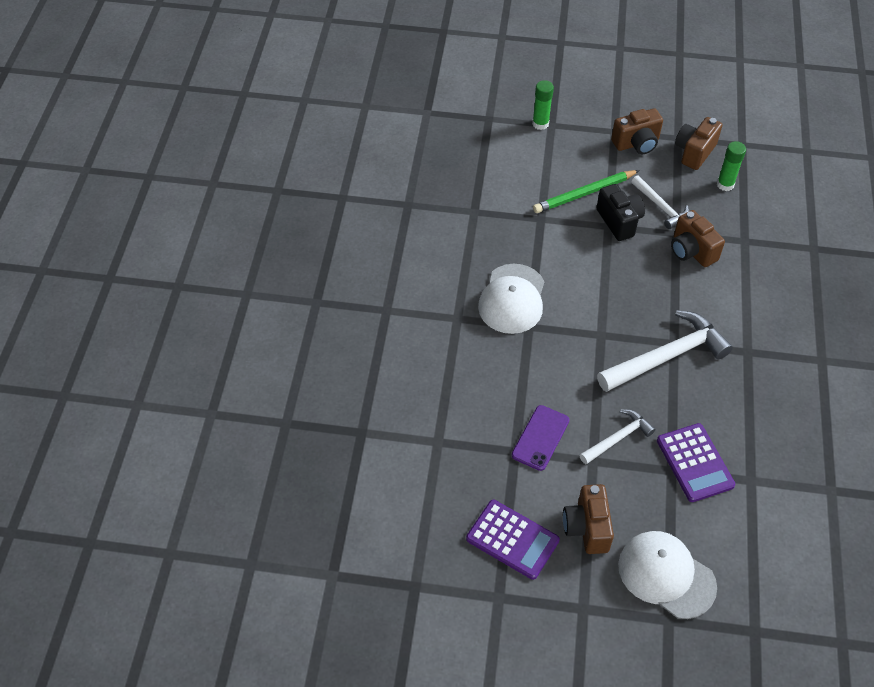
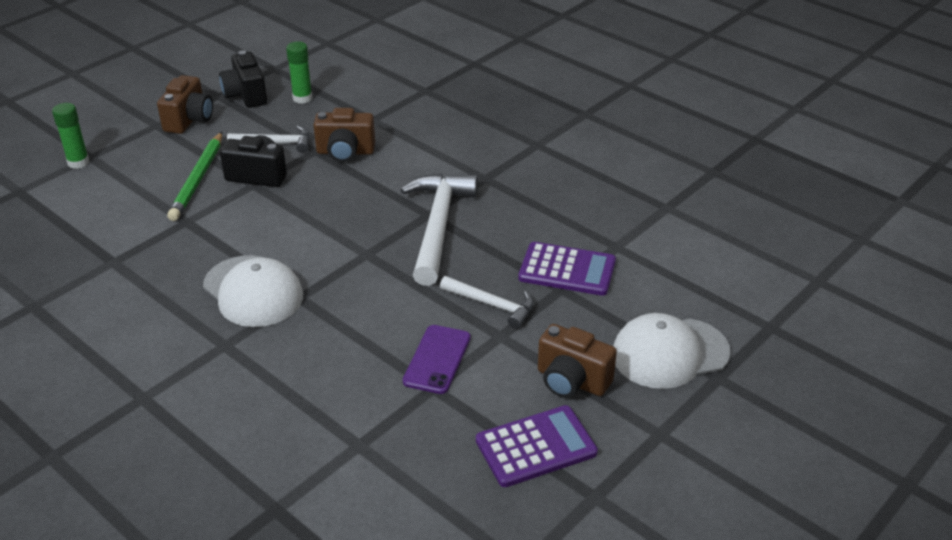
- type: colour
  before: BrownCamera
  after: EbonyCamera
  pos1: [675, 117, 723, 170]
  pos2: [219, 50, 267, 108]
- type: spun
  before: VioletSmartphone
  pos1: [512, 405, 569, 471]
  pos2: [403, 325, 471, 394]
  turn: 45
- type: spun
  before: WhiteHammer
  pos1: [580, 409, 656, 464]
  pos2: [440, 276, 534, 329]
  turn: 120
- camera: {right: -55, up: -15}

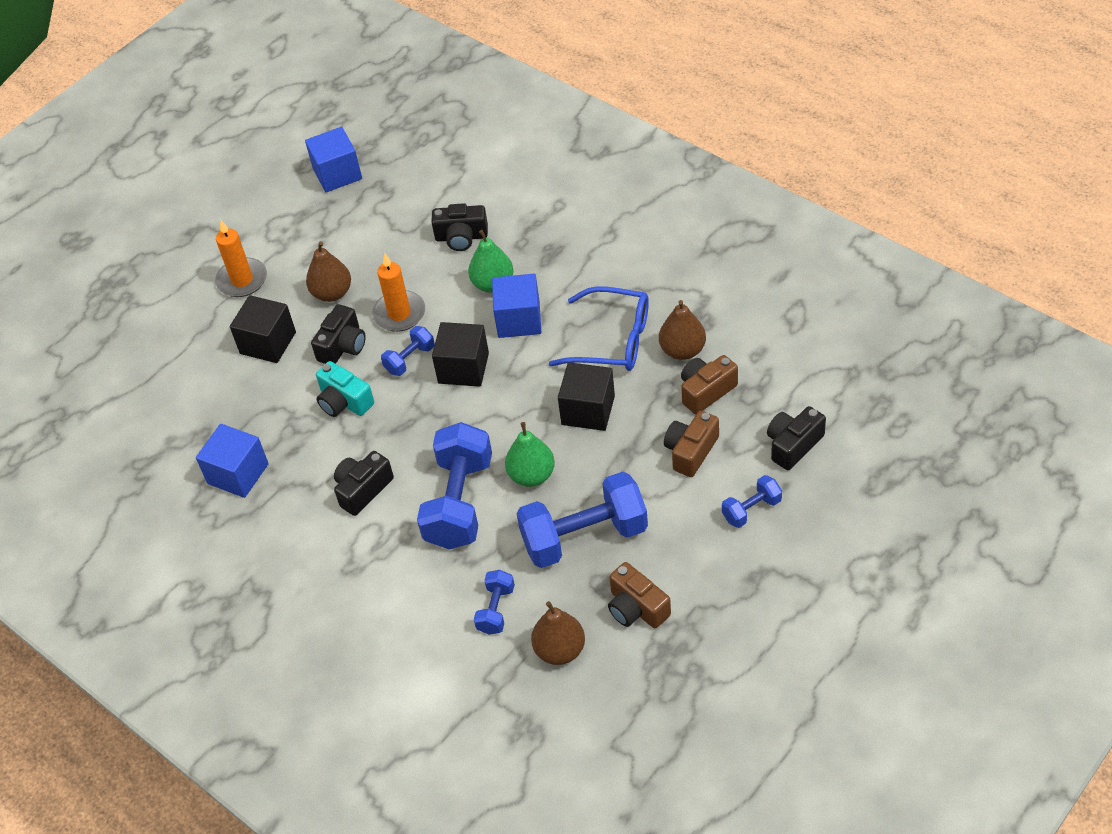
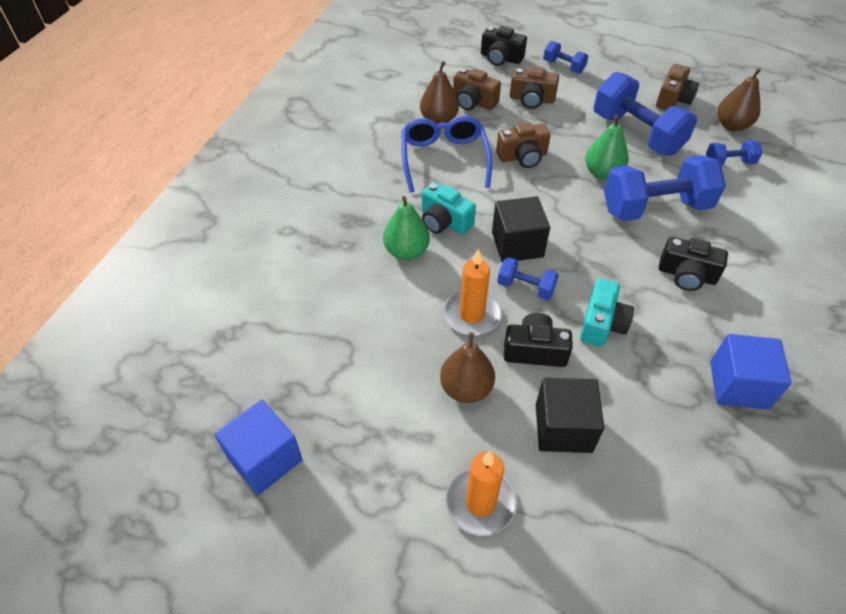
- type: missing
  before: EbonyCamera
  pos1: [431, 203, 488, 251]
- type: exchanged
  before: BlueSolidCube
  after: TealCamera
  pos1: [492, 274, 541, 338]
  pos2: [422, 182, 476, 235]
- type: exchanged
  before: EbonySolidCube
  after: BrownCamera
  pos1: [558, 362, 615, 431]
  pos2: [496, 122, 551, 168]
- camera: {right: -115, up: 0}

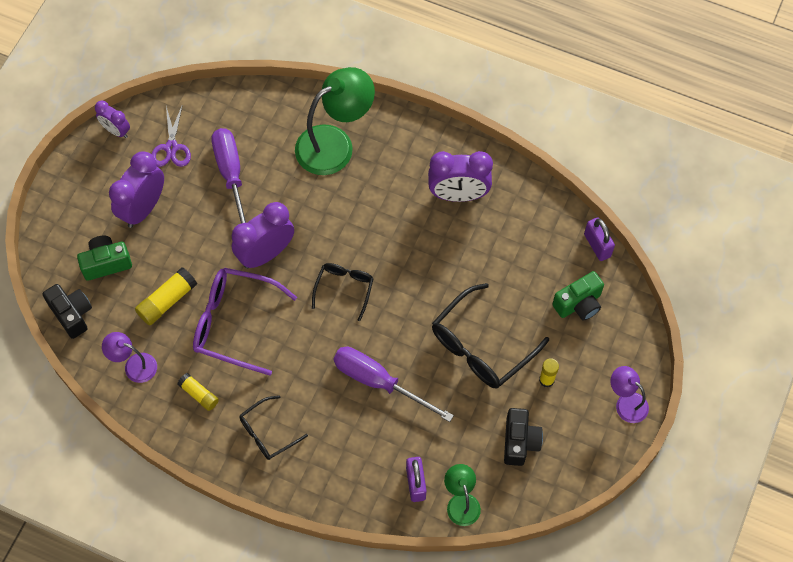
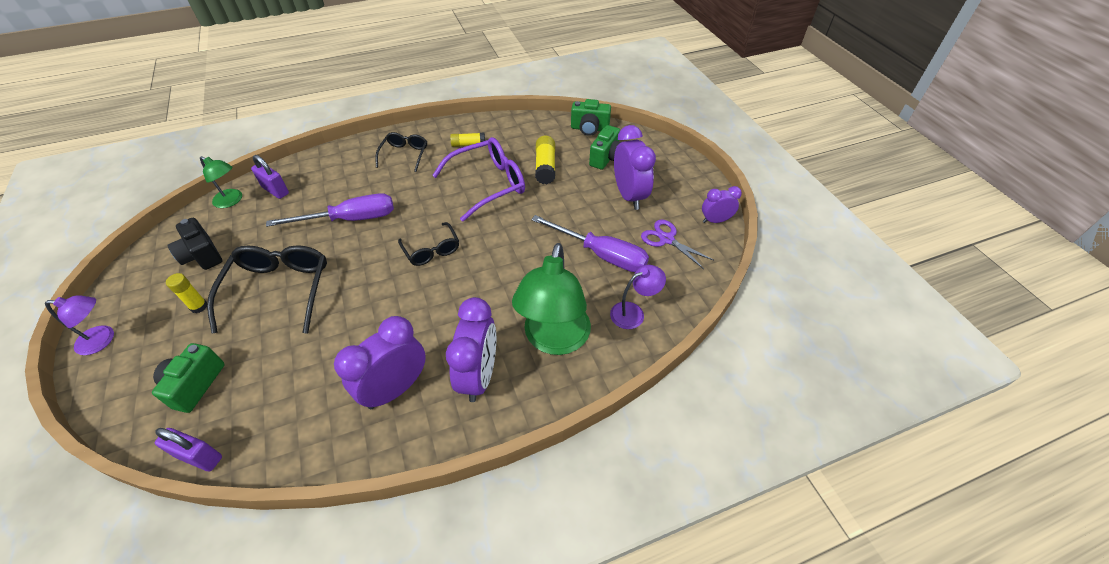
- type: relocated
  before: VioletLamp
  pos1: [102, 332, 157, 383]
  pos2: [610, 265, 666, 329]
- type: relocated
  before: VioletBedsideClock
  pos1: [232, 202, 294, 269]
  pos2: [446, 297, 496, 402]
- type: colour
  before: EbonyCamera
  after: LeafGreenCamera
  pos1: [42, 284, 92, 339]
  pos2: [571, 99, 611, 136]
- camera: {right: 135, up: -15}

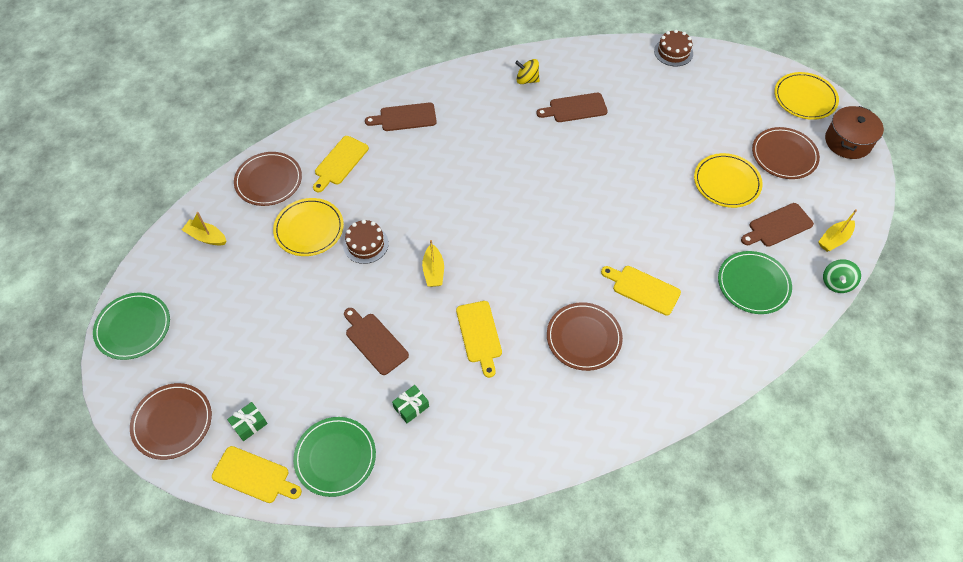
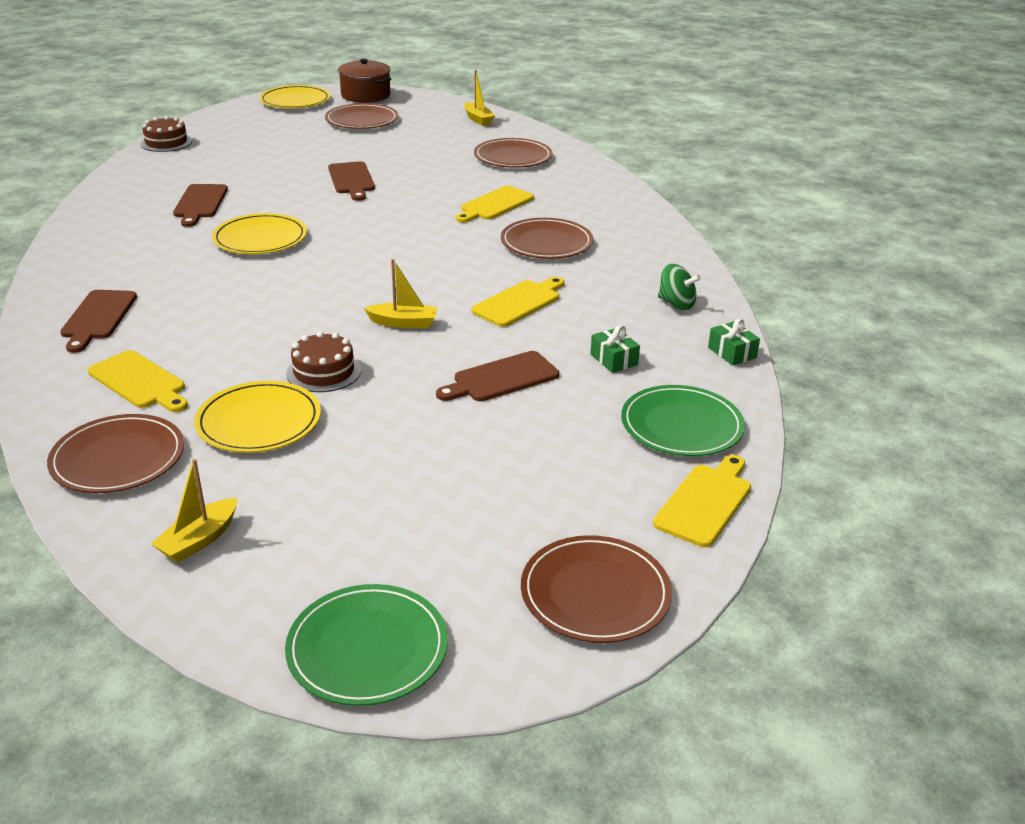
- type: missing
  before: BrightYellowToyTop
  pos1: [515, 59, 540, 84]
- type: relocated
  before: LeafGreenPresent
  pos1: [227, 402, 268, 441]
  pos2: [708, 319, 760, 365]
- type: relocated
  before: BrightYellowDinnerPlate
  pos1: [694, 153, 763, 208]
  pos2: [212, 213, 307, 254]
- type: relocated
  before: BrownCuttingBoard
  pos1: [741, 203, 814, 247]
  pos2: [328, 161, 375, 201]
- type: relocated
  before: LeafGreenToyTop
  pos1: [823, 259, 861, 293]
  pos2: [658, 264, 701, 310]
- type: colour
  before: LeafGreenDinnerPlate
  after: BrownDinnerPlate
  pos1: [718, 251, 792, 314]
  pos2: [474, 138, 553, 168]
- type: spun
  before: BrightYellowCuttingBoard
  pos1: [456, 301, 502, 378]
  pos2: [471, 277, 564, 327]
  turn: -45
- camera: {right: -80, up: -25}

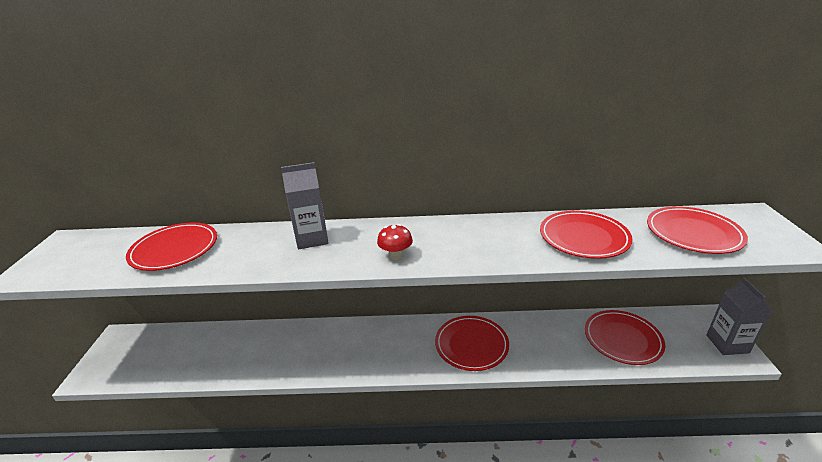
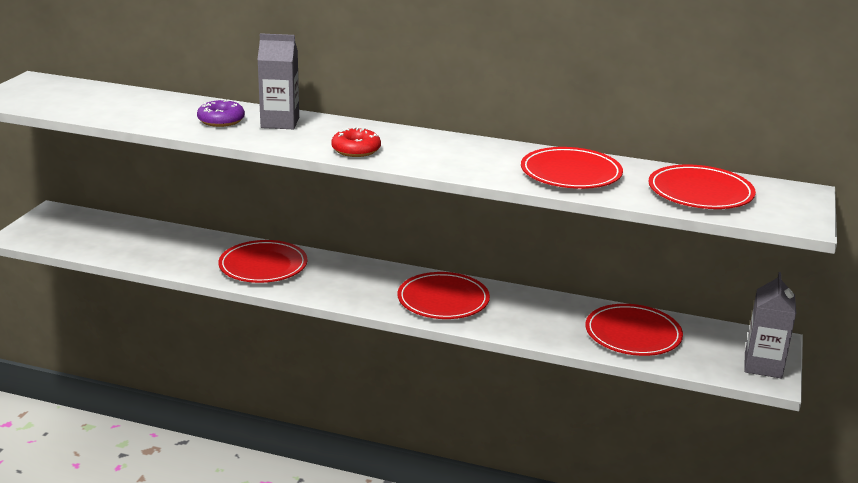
- type: appeared
  after: VioletDoughnut
  pos2: [197, 99, 245, 127]
- type: relocated
  before: RedDinnerPlate
  pos1: [126, 222, 217, 271]
  pos2: [218, 240, 308, 283]
- type: exchanged
  before: RedFungus
  after: RedDoughnut
  pos1: [377, 224, 413, 260]
  pos2: [331, 127, 381, 157]
- camera: {right: 15, up: -5}

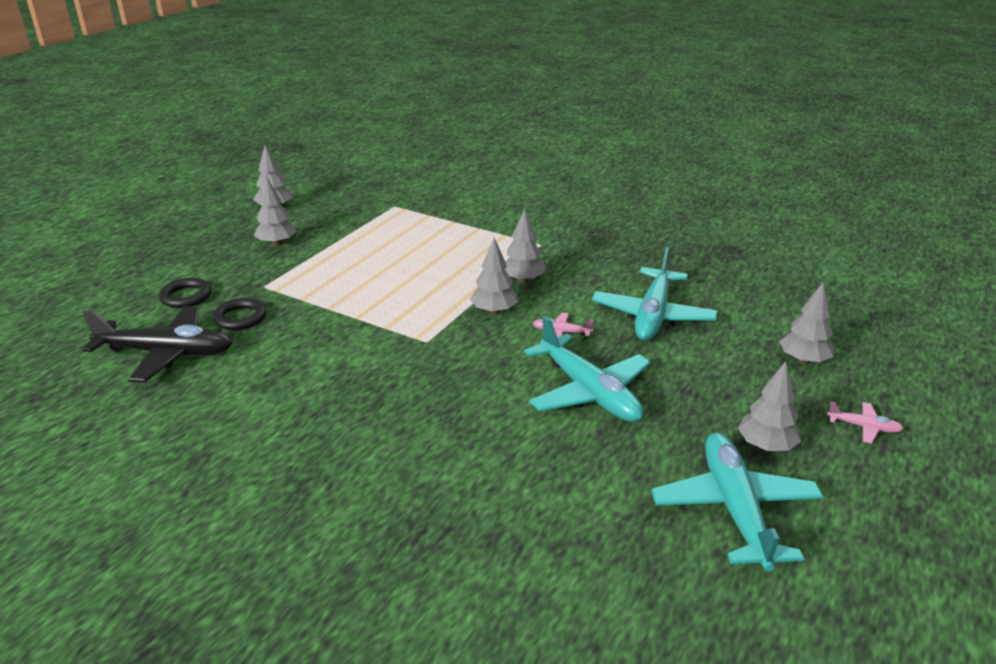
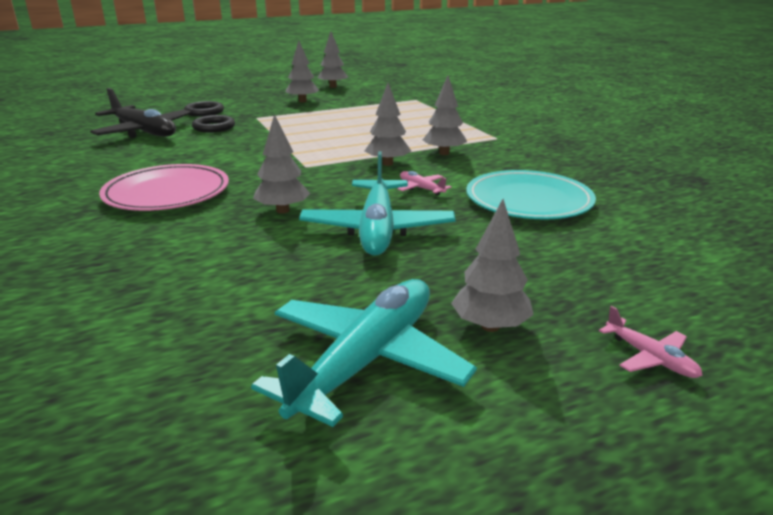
- type: appeared
  after: RosePinkDinnerPlate
  pos2: [99, 164, 229, 211]
- type: relocated
  before: AshGreyTree
  pos1: [780, 283, 834, 364]
  pos2: [253, 114, 311, 214]
- type: exchanged
  before: TealPlane
  after: TealDinnerPlate
  pos1: [592, 247, 718, 341]
  pos2: [466, 170, 596, 219]
- camera: {right: 35, up: -5}

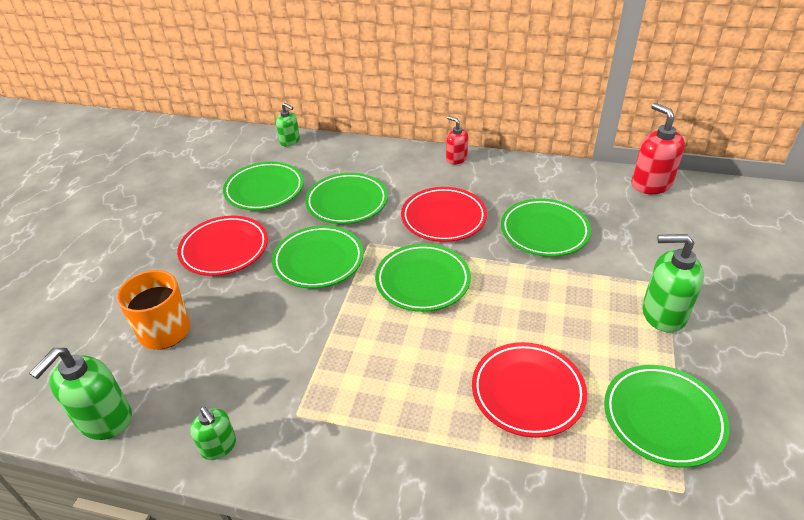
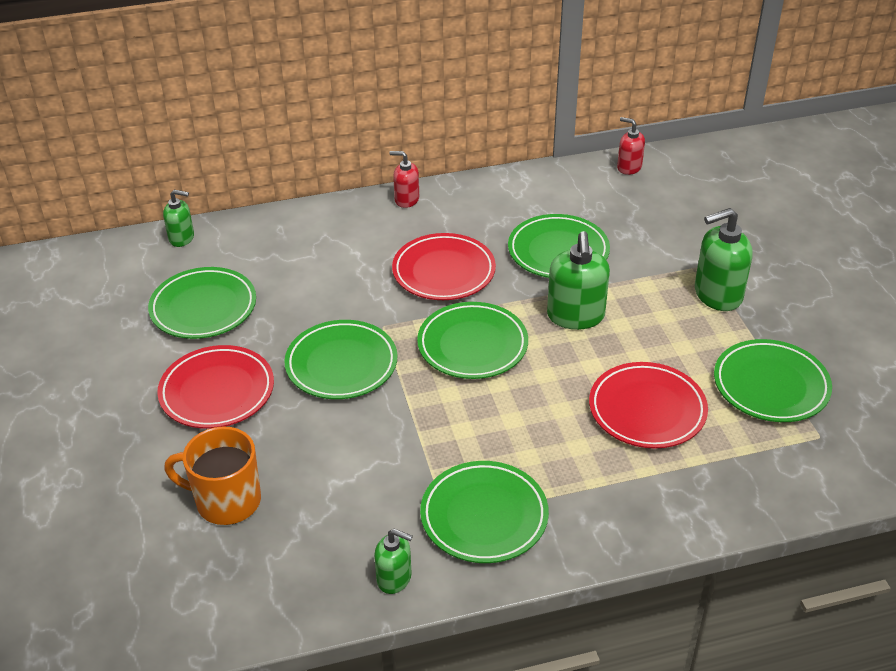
- type: relocated
  before: LeafGreenPumpBottle
  pos1: [29, 348, 132, 440]
  pos2: [547, 231, 610, 330]
- type: relocated
  before: LeafGreenDinnerPlate
  pos1: [305, 173, 388, 224]
  pos2: [420, 461, 549, 563]
- type: size
  before: RedPumpBottle
  pos1: [631, 103, 685, 194]
  pos2: [617, 117, 645, 175]
  scale: 0.59
- camera: {right: -30, up: 0}

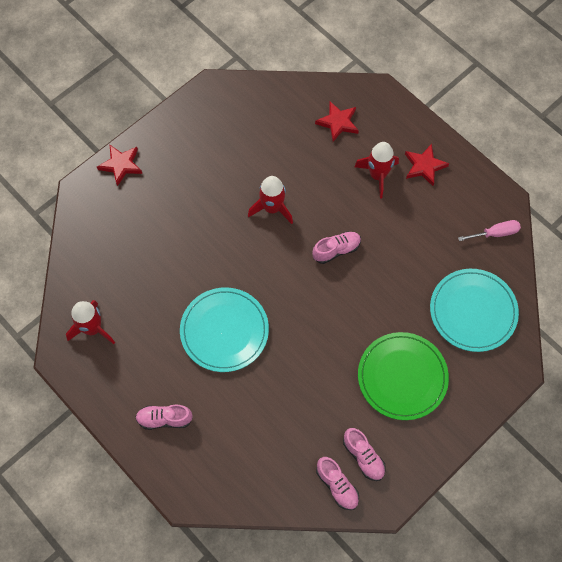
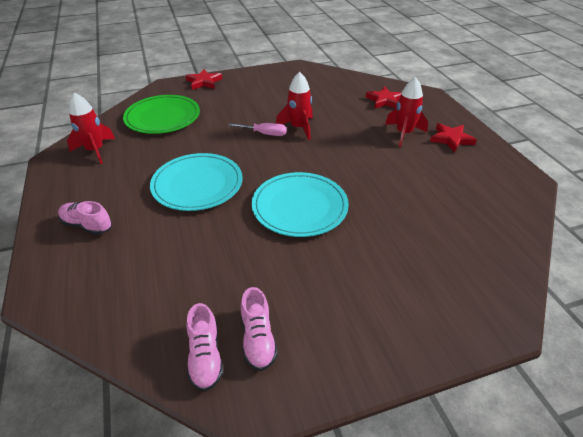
- type: missing
  before: RosePinkShoe
  pos1: [312, 231, 361, 264]
- type: relocated
  before: LeafGreenDinnerPlate
  pos1: [358, 332, 449, 420]
  pos2: [123, 95, 200, 134]
- type: relocated
  before: TealDinnerPlate
  pos1: [430, 269, 519, 352]
  pos2: [252, 172, 349, 237]
- type: relocated
  before: RosePinkFlatScrewdriver
  pos1: [458, 220, 521, 241]
  pos2: [229, 123, 287, 136]
- camera: {right: 25, up: -25}

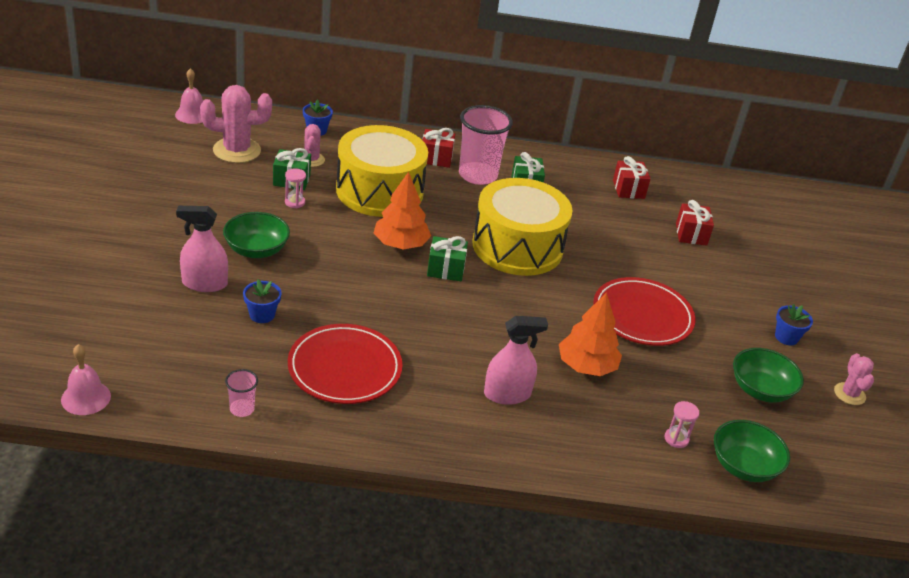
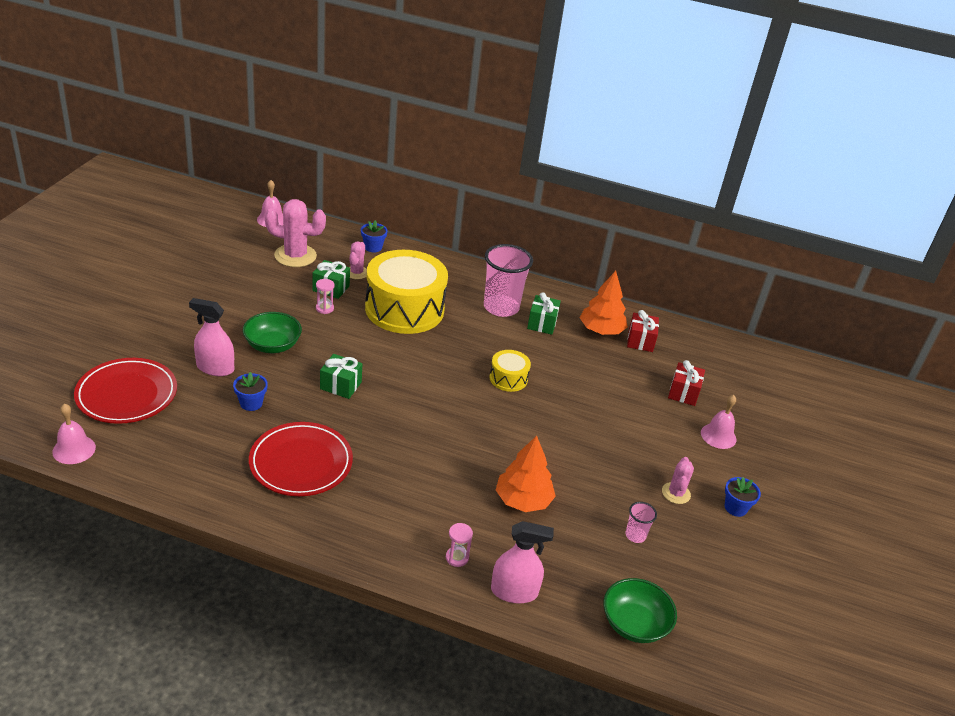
- type: missing
  before: RedPresent
  pos1: [423, 128, 455, 168]
- type: missing
  before: LeafGreenBowl
  pos1: [733, 348, 804, 403]
- type: appeared
  after: RosePinkHandBell
  pos2: [701, 395, 737, 449]
- type: relocated
  before: RosePinkCup
  pos1: [225, 369, 258, 417]
  pos2: [625, 502, 657, 543]
- type: relocated
  before: BrightOrangeTree
  pos1: [374, 172, 431, 250]
  pos2: [580, 271, 628, 335]
- type: relocated
  before: LeafGreenPresent
  pos1: [427, 236, 468, 281]
  pos2: [320, 354, 362, 399]
- type: relocated
  before: RosePinkSprayCleaner
  pos1: [484, 316, 548, 405]
  pos2: [491, 521, 554, 604]
- type: relocated
  before: RedDinnerPlate
  pos1: [593, 277, 696, 346]
  pos2: [74, 358, 177, 424]
- type: relocated
  before: RosePinkSandTimer
  pos1: [664, 401, 699, 448]
  pos2: [446, 523, 473, 567]
- type: relocated
  before: RosePinkSaguaroCactus
  pos1: [834, 353, 874, 405]
  pos2: [662, 457, 694, 504]
- type: size
  before: BrightYellowToyDrum
  pos1: [472, 178, 573, 276]
  pos2: [490, 350, 531, 392]
  scale: 0.45
- camera: {right: 15, up: 0}

